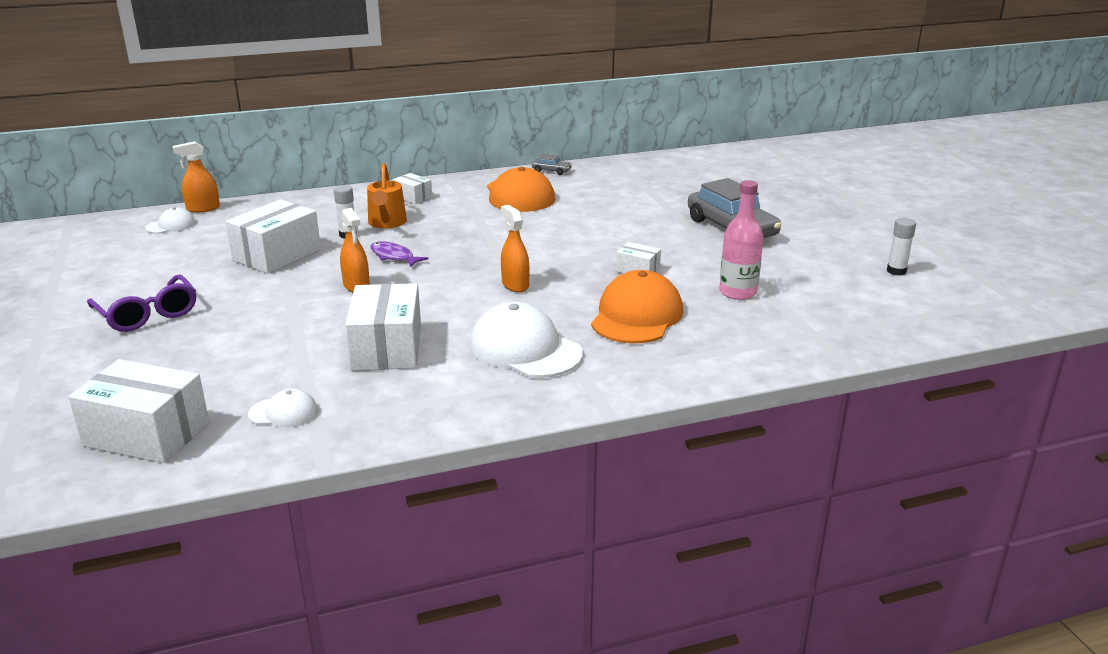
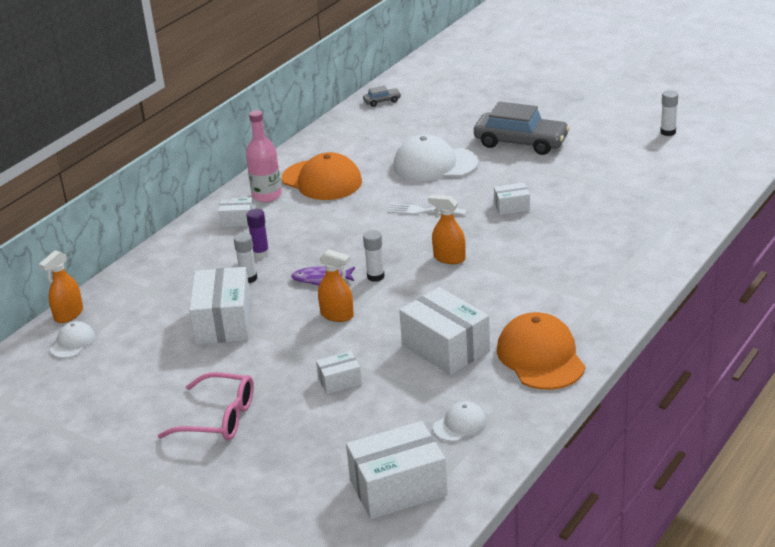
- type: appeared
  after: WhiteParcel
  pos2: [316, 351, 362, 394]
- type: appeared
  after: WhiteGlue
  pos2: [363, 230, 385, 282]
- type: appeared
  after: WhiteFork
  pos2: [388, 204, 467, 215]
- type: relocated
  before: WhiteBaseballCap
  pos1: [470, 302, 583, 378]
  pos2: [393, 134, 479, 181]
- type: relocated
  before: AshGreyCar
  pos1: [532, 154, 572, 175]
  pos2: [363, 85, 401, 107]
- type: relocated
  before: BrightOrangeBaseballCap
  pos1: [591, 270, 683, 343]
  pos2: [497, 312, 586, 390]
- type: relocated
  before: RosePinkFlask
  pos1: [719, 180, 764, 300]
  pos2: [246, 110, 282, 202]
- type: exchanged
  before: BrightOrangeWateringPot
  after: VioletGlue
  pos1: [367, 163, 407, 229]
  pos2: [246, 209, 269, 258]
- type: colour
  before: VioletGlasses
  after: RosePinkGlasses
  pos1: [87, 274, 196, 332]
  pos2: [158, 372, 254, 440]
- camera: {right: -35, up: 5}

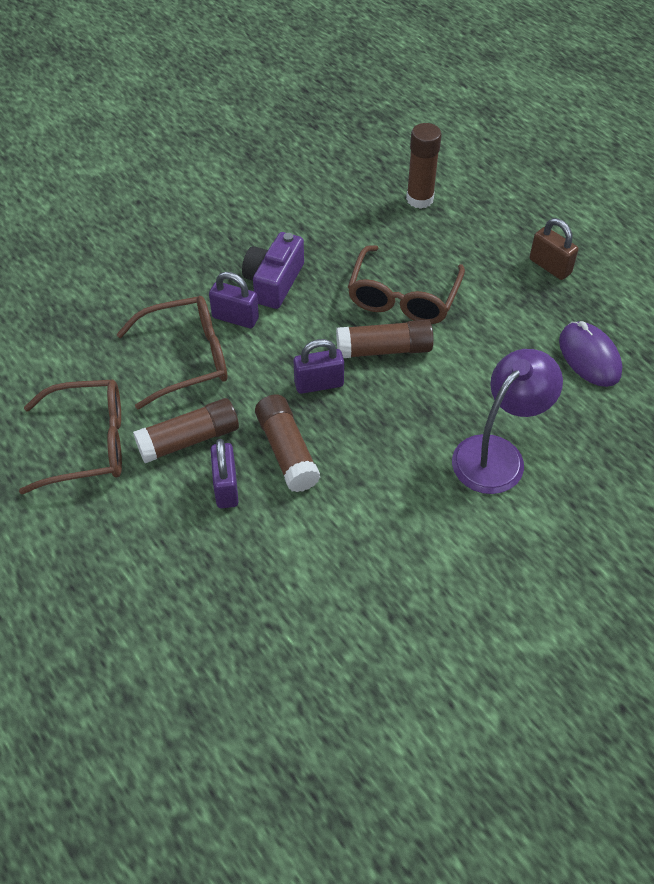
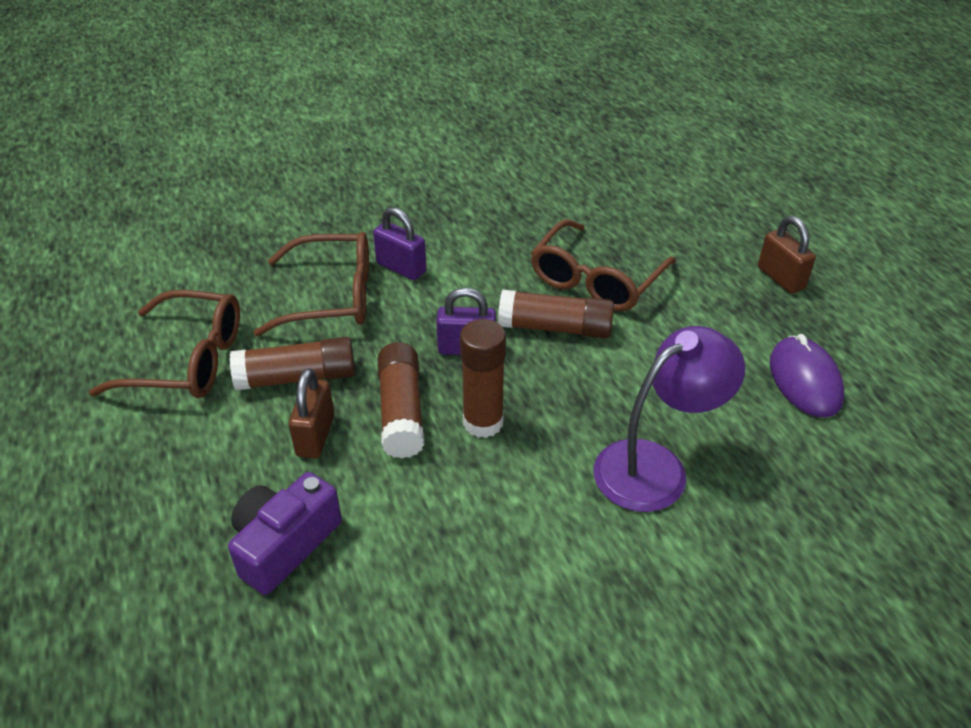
- type: relocated
  before: VioletCamera
  pos1: [242, 232, 304, 309]
  pos2: [228, 472, 342, 595]
- type: relocated
  before: BrownGlue
  pos1: [406, 123, 442, 209]
  pos2: [460, 319, 506, 438]
- type: colour
  before: VioletLock
  after: BrownLock
  pos1: [211, 439, 239, 508]
  pos2: [289, 368, 334, 458]
- camera: {right: 15, up: -10}

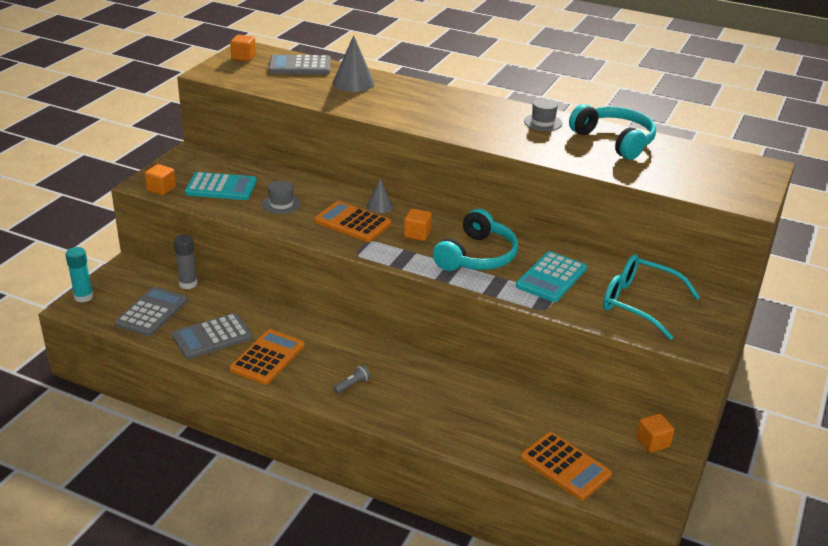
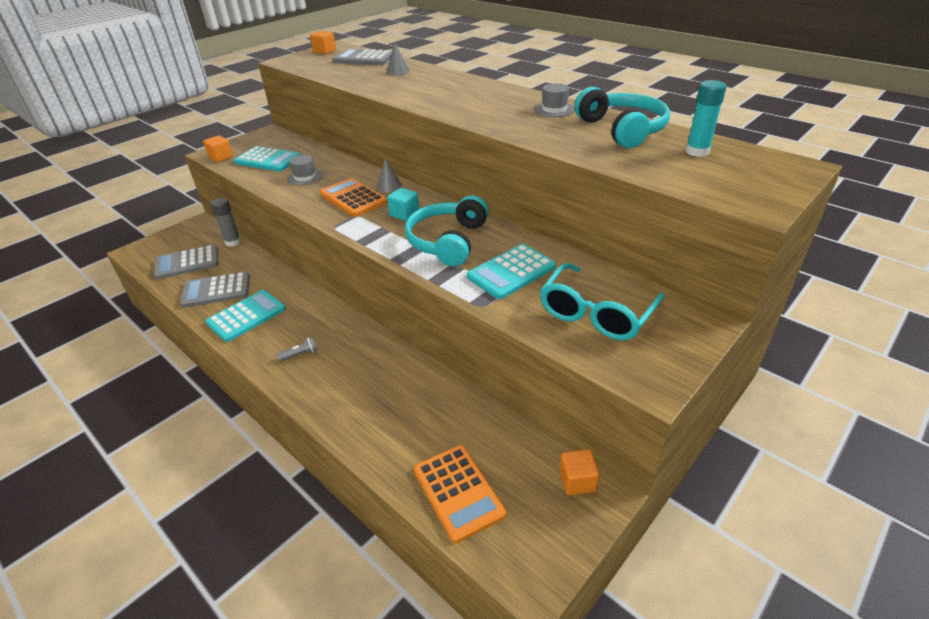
- type: relocated
  before: TealGlue
  pos1: [65, 247, 93, 302]
  pos2: [686, 80, 727, 157]
- type: colour
  before: BrightOrangePocketCalculator
  after: TealPocketCalculator
  pos1: [230, 329, 305, 385]
  pos2: [205, 290, 286, 342]
- type: colour
  before: BrightOrangeSolidCube
  after: TealSolidCube
  pos1: [404, 209, 432, 241]
  pos2: [387, 188, 419, 221]
- type: spun
  before: AshGreyPocketCalculator
  pos1: [115, 287, 188, 336]
  pos2: [154, 244, 219, 279]
  turn: -150
- type: spun
  before: TealHeadphones
  pos1: [433, 209, 518, 271]
  pos2: [405, 195, 489, 266]
  turn: 150
- type: spun
  before: TealGlasses
  pos1: [603, 254, 700, 340]
  pos2: [540, 263, 665, 340]
  turn: -105
- type: size
  before: AshGreySolidCone
  pos1: [333, 35, 375, 92]
  pos2: [386, 43, 410, 76]
  scale: 0.6
- camera: {right: 20, up: 5}

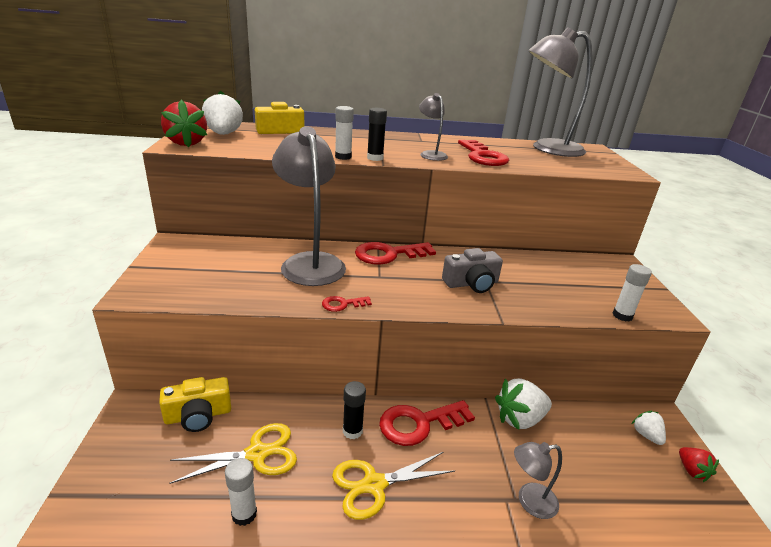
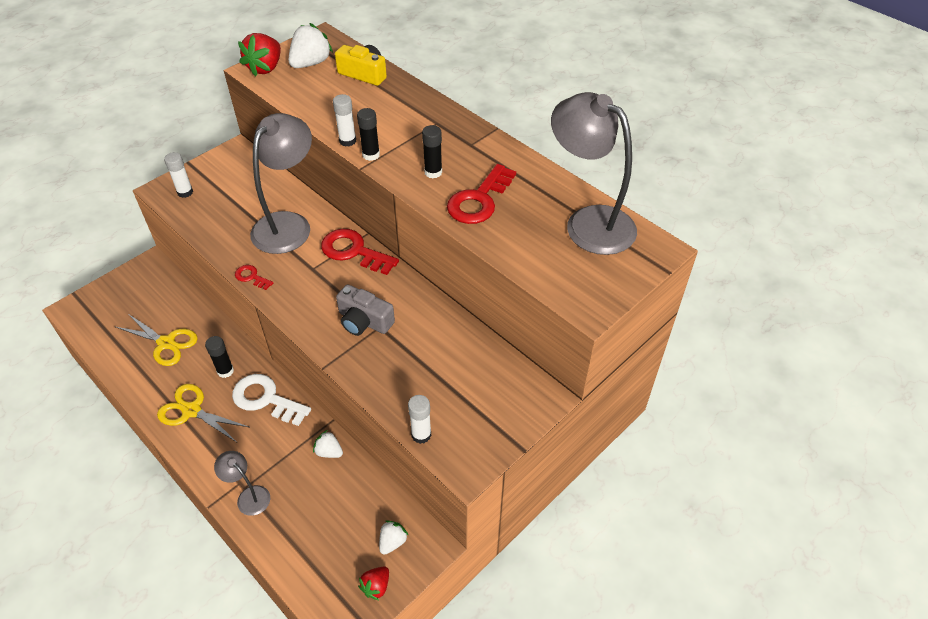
- type: missing
  before: BrightYellowCamera
  pos1: [159, 377, 231, 432]
- type: relocated
  before: WhiteGlue
  pos1: [225, 458, 257, 526]
  pos2: [164, 152, 193, 198]
- type: exchanged
  before: AshGreyLamp
  after: EbonyGlue
  pos1: [419, 93, 448, 161]
  pos2: [422, 125, 442, 178]
- type: colour
  before: RedLatchkey
  after: WhiteLatchkey
  pos1: [379, 400, 475, 446]
  pos2: [232, 374, 311, 426]
- type: size
  before: WhiteBerry
  pos1: [495, 378, 552, 430]
  pos2: [313, 430, 343, 458]
  scale: 0.57
- camera: {right: 50, up: 20}

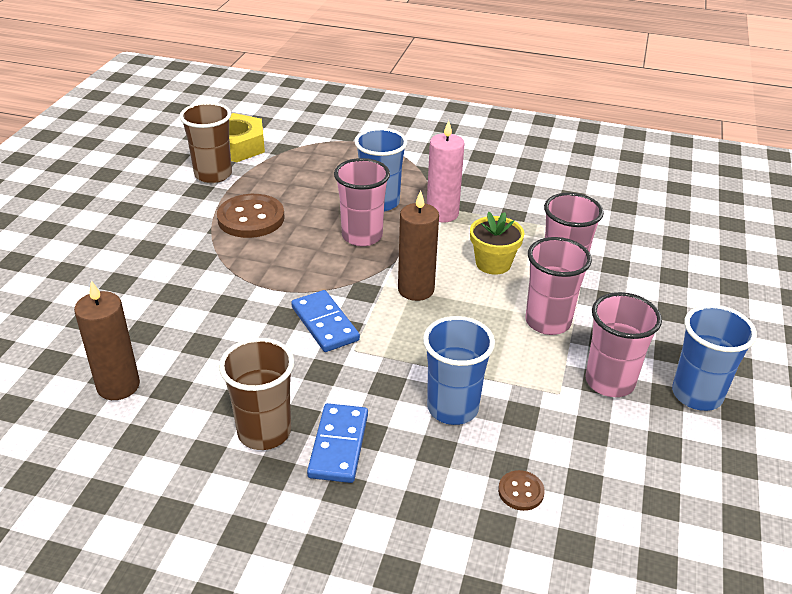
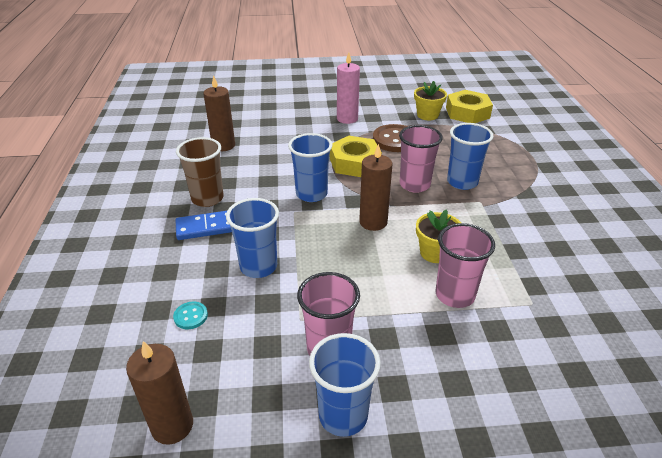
- type: missing
  before: RosePinkCup
  pos1: [525, 237, 592, 335]
- type: appeared
  after: BrownCandle
  pos2: [126, 341, 193, 445]
- type: appeared
  after: BrightYellowHexagonNut
  pos2: [330, 136, 382, 177]
- type: relocated
  before: RosePinkCandle
  pos1: [427, 120, 465, 222]
  pos2: [337, 53, 360, 124]
- type: exchanged
  before: BrownCup
  after: BrightYellowPottedPlant
  pos1: [180, 102, 232, 183]
  pos2: [414, 81, 447, 120]
- type: exchanged
  before: BlueDomino
  after: BlueCup
  pos1: [291, 290, 360, 352]
  pos2: [288, 133, 332, 202]
- type: colour
  before: BrownShirtButton
  after: TealShirtButton
  pos1: [498, 470, 545, 511]
  pos2: [173, 302, 208, 329]
- camera: {right: 70, up: 0}

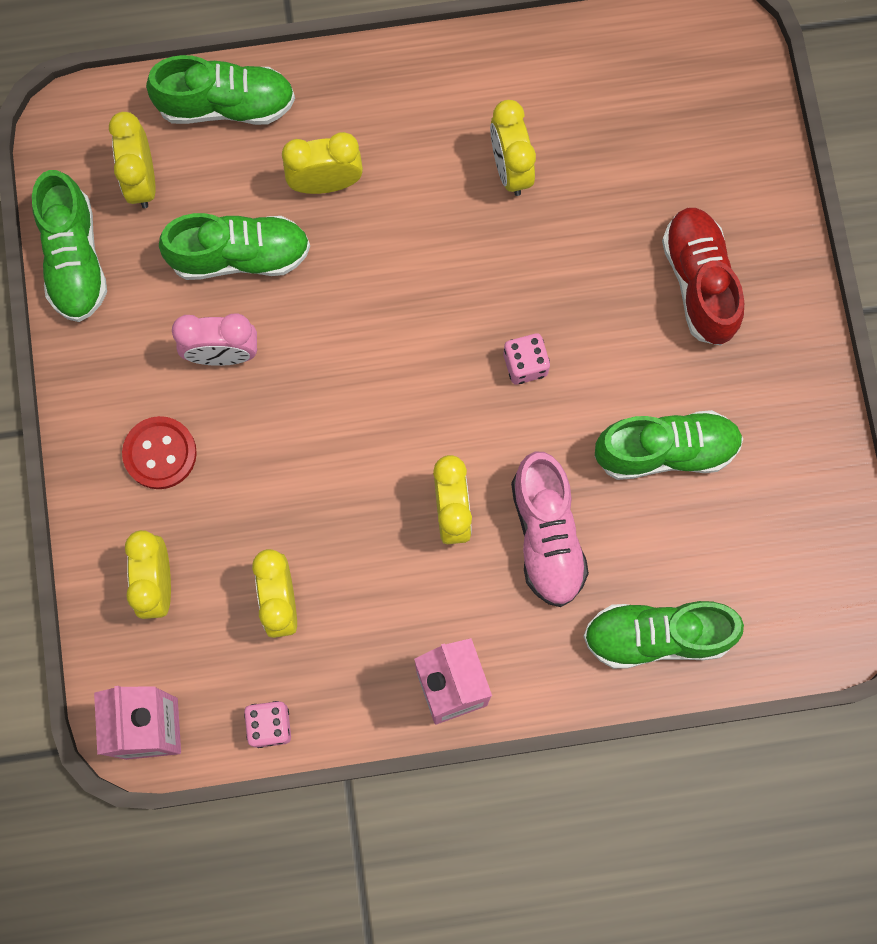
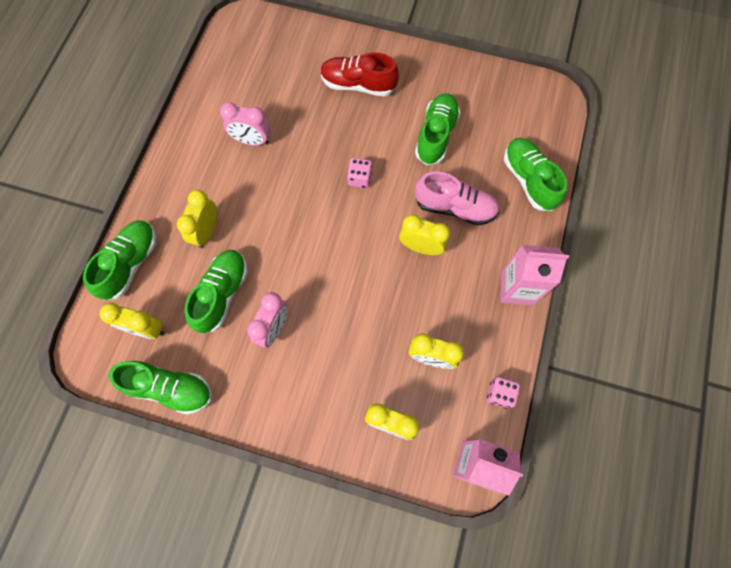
- type: missing
  before: RedShirtButton
  pos1: [122, 416, 197, 489]
- type: colour
  before: BrightYellowBedsideClock
  after: RosePinkBedsideClock
  pos1: [490, 100, 536, 196]
  pos2: [220, 102, 270, 145]
- type: spun
  before: LeafGreenShoe
  pos1: [583, 601, 744, 669]
  pos2: [504, 138, 567, 211]
  turn: 135
- camera: {right: -65, up: -5}

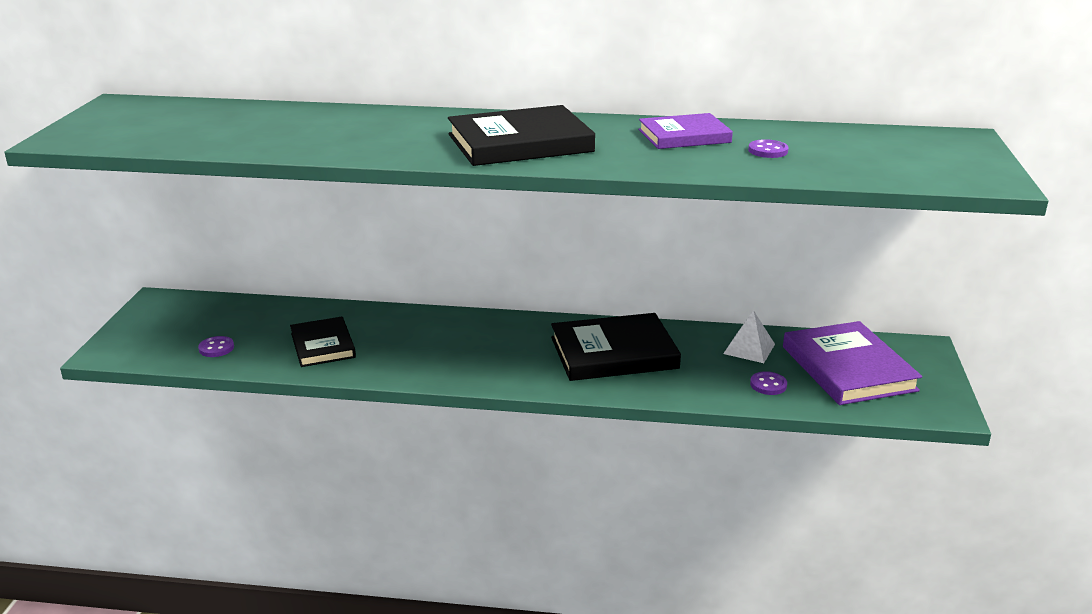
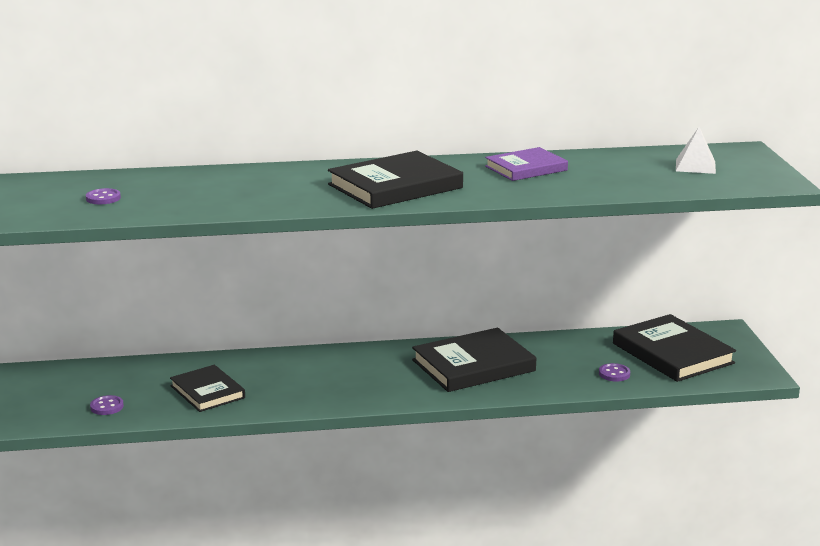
- type: relocated
  before: WhitePyramidShape
  pos1: [723, 310, 775, 363]
  pos2: [676, 127, 716, 174]
- type: relocated
  before: VioletShirtButton
  pos1: [748, 139, 789, 158]
  pos2: [86, 188, 121, 204]
- type: colour
  before: VioletBook
  after: EbonyBook
  pos1: [783, 321, 922, 405]
  pos2: [613, 314, 736, 382]
- camera: {right: -15, up: -5}

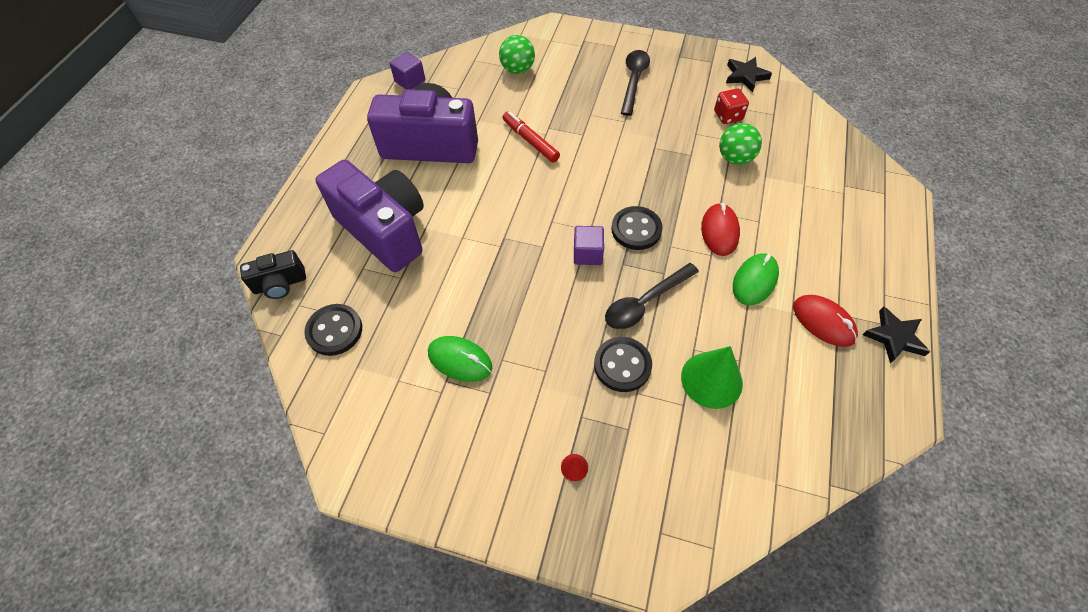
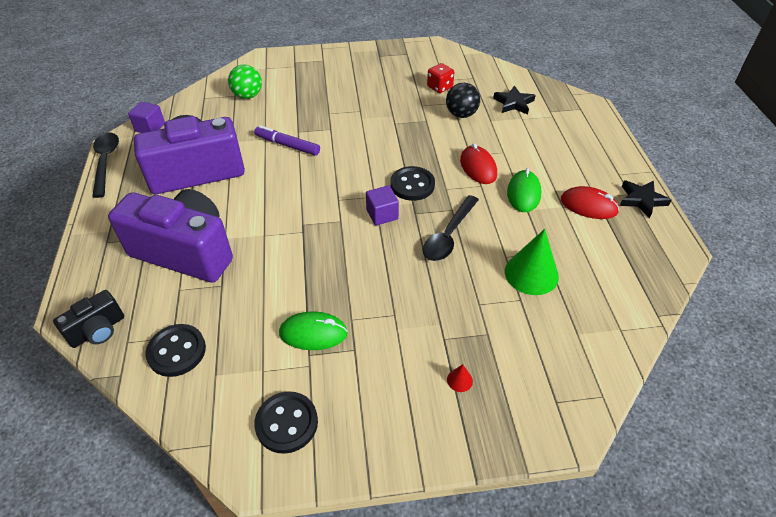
- type: relocated
  before: EbonyShirtButton
  pos1: [594, 337, 652, 392]
  pos2: [254, 392, 318, 454]
- type: relocated
  before: EbonyTablespoon
  pos1: [621, 50, 650, 116]
  pos2: [92, 133, 119, 198]
- type: relocated
  before: EbonyStarShape
  pos1: [726, 57, 772, 92]
  pos2: [493, 86, 536, 115]
- type: colour
  before: RedMarker
  after: VioletMarker
  pos1: [503, 111, 560, 162]
  pos2: [254, 125, 320, 156]
- type: colour
  before: LeafGreenPlayBall
  after: EbonyPlayBall
  pos1: [719, 123, 762, 165]
  pos2: [446, 83, 480, 118]
- camera: {right: -25, up: -10}

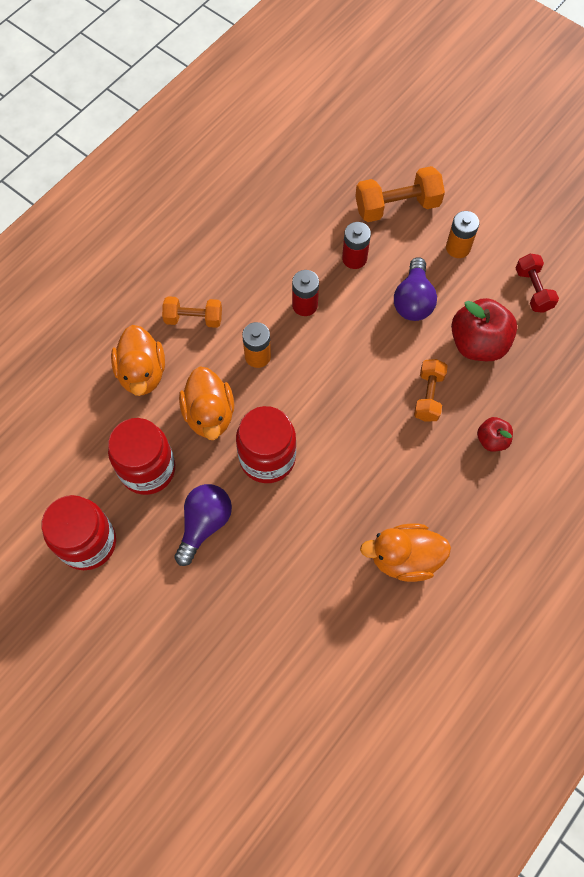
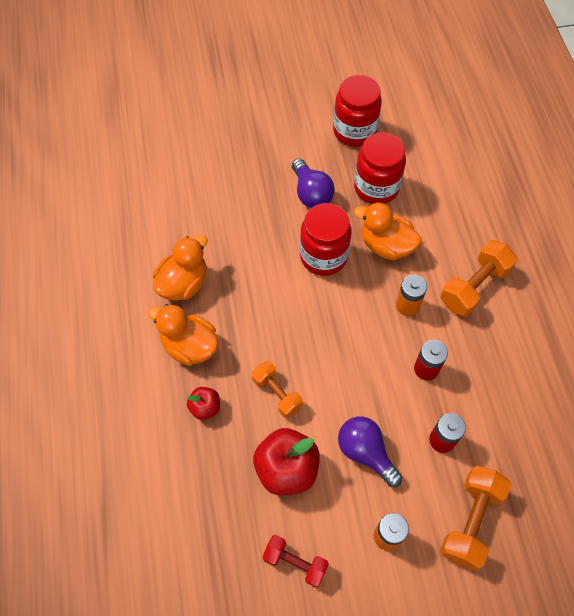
- type: relocated
  before: BrightOrangeToyDuck
  pos1: [111, 325, 165, 396]
  pos2: [148, 304, 219, 366]
- type: size
  before: BrightOrangeFreeWeight
  pos1: [162, 296, 222, 328]
  pos2: [440, 240, 517, 317]
  scale: 1.53
- camera: {right: 130, up: -5}

